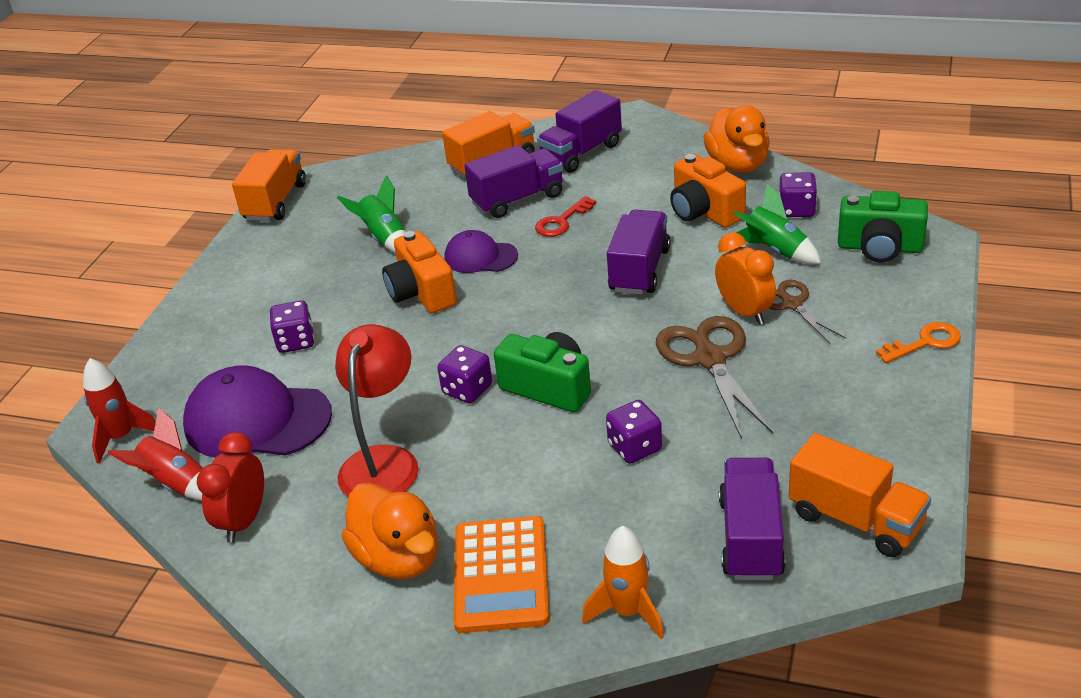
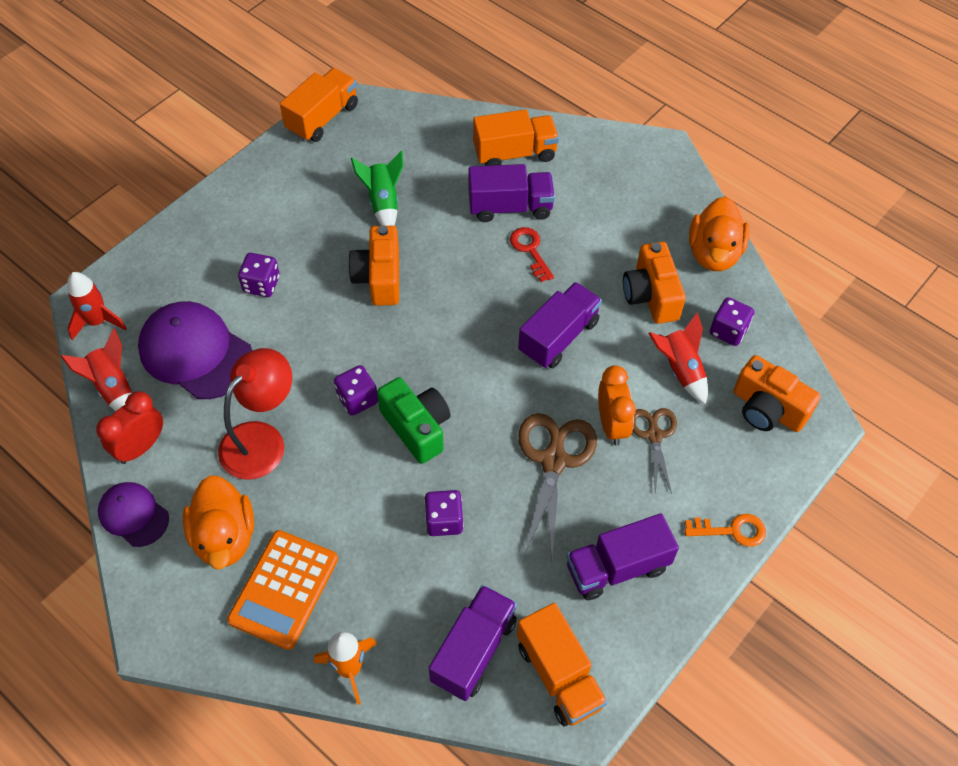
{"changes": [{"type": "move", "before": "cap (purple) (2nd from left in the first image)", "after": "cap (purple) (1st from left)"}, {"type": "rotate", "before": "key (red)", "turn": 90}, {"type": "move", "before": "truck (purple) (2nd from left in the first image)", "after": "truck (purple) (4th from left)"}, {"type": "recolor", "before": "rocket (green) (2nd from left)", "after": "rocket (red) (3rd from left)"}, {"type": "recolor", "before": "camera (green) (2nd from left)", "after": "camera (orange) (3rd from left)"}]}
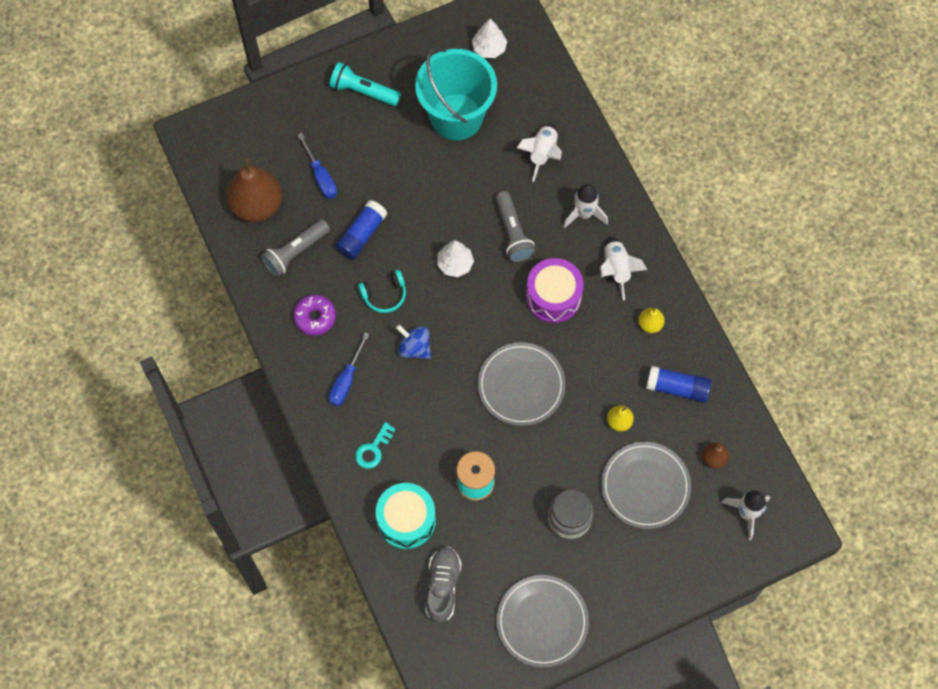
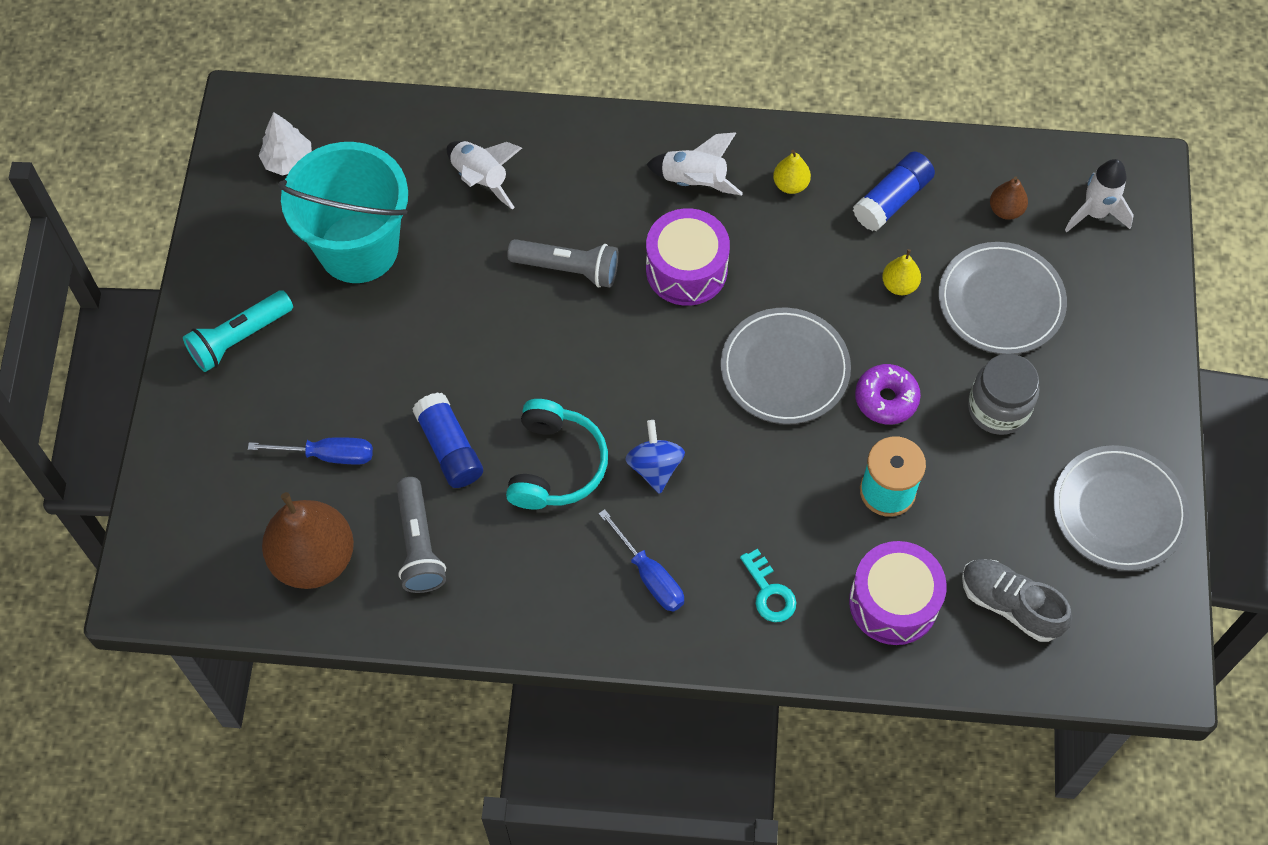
{"changes": [{"type": "move", "before": "donut (purple)"}, {"type": "resize", "before": "headphones (turquoise)", "scale": 1.53}, {"type": "recolor", "before": "drum (turquoise)", "after": "drum (purple) (2nd from left)"}, {"type": "rotate", "before": "spinning top (blue)", "turn": 105}, {"type": "delete", "before": "tree (white) (1st from left)"}, {"type": "delete", "before": "rocket (white) (2nd from left)"}]}
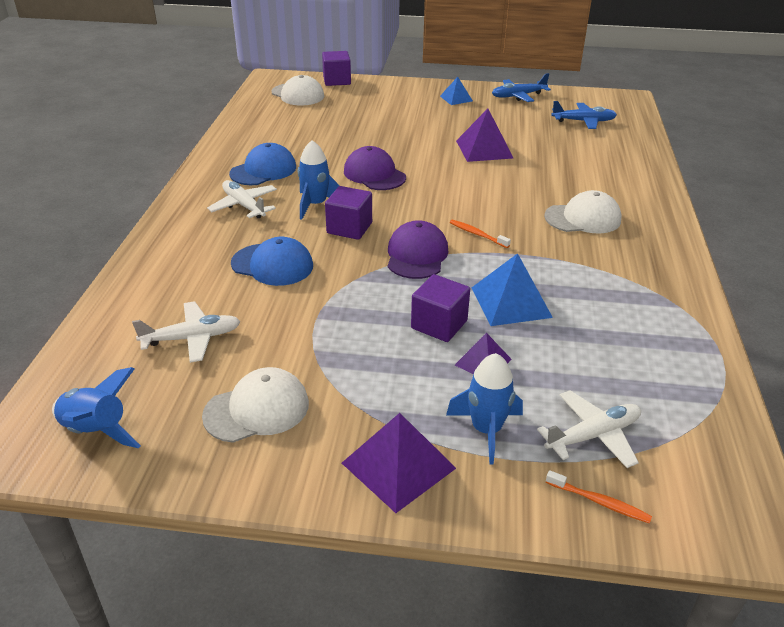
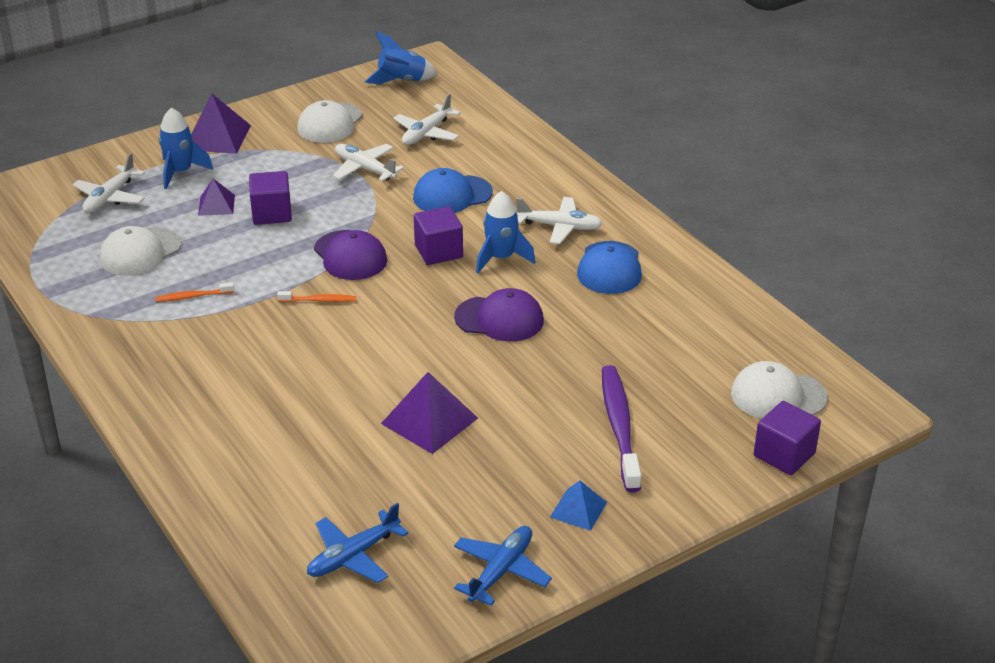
{"changes": [{"type": "delete", "before": "pyramid (blue) (2nd from left)"}, {"type": "move", "before": "cap (white) (3rd from left in the first image)", "after": "cap (white) (1st from left)"}, {"type": "move", "before": "toothbrush (orange) (2nd from left in the first image)", "after": "toothbrush (orange) (1st from left)"}, {"type": "insert", "after": "plane (white) (2nd from left)"}, {"type": "insert", "after": "toothbrush (purple)"}]}
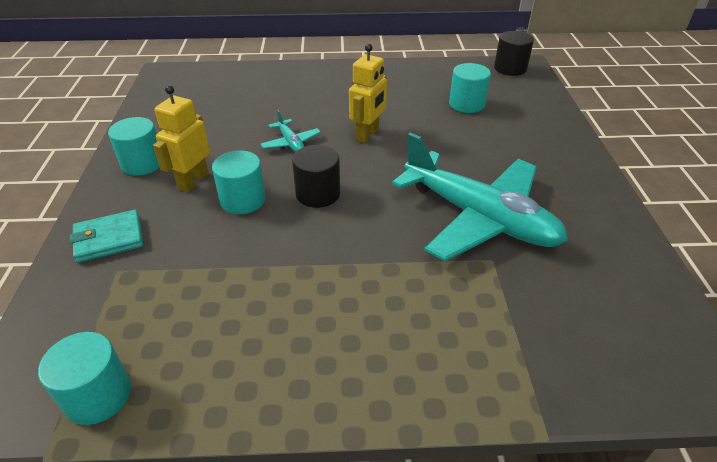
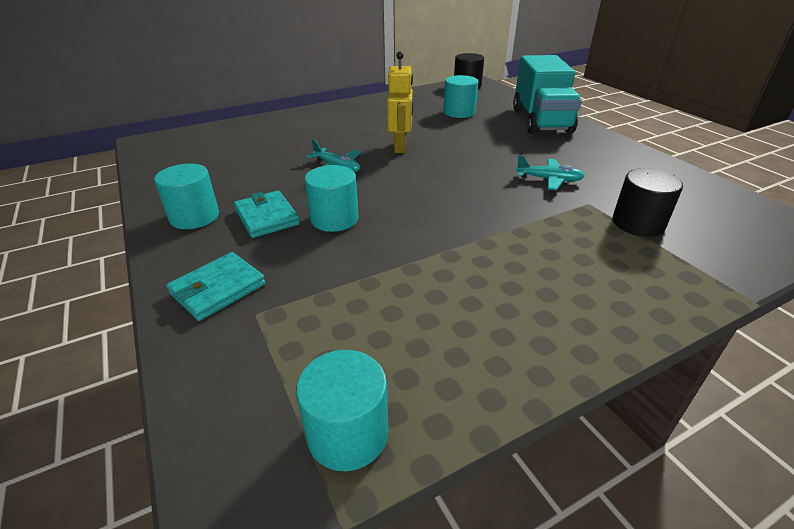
{"changes": [{"type": "replace", "before": "robot (yellow) (1st from left)", "after": "wallet (turquoise) (2nd from left)"}, {"type": "move", "before": "cylinder (black) (1st from left in the first image)", "after": "cylinder (black) (2nd from left)"}, {"type": "resize", "before": "plane (turquoise) (2nd from left)", "scale": 0.41}, {"type": "insert", "after": "truck (turquoise)"}]}
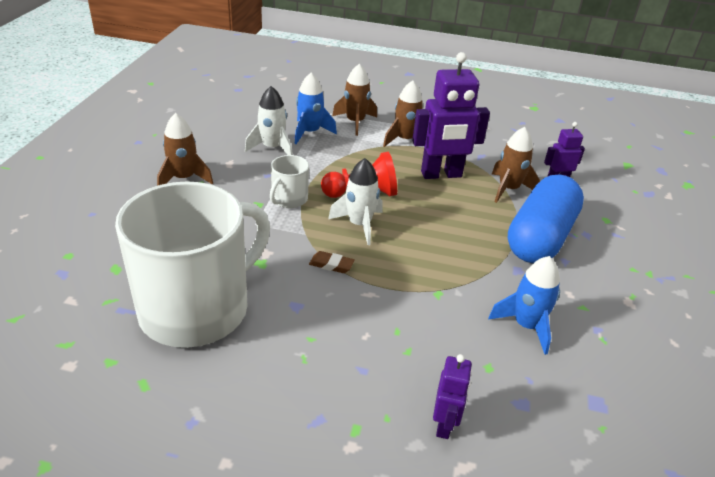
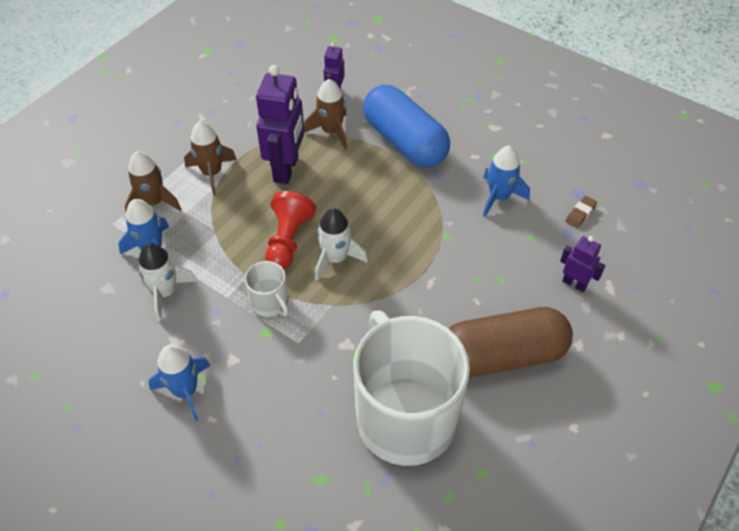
{"changes": [{"type": "recolor", "before": "rocket (brown) (1st from left)", "after": "rocket (blue) (2nd from left)"}, {"type": "move", "before": "eraser (brown)"}, {"type": "insert", "after": "capsule (brown)"}]}
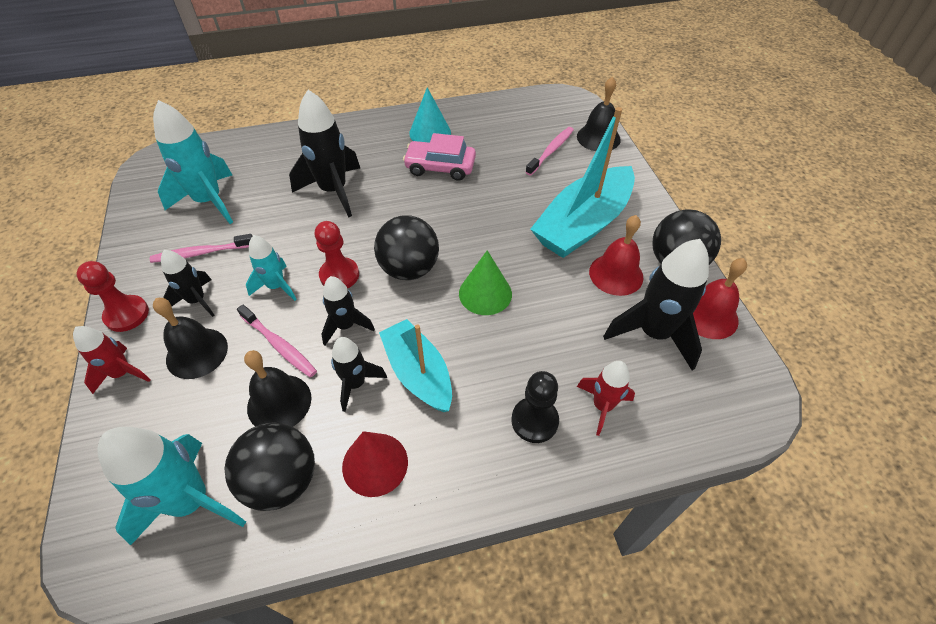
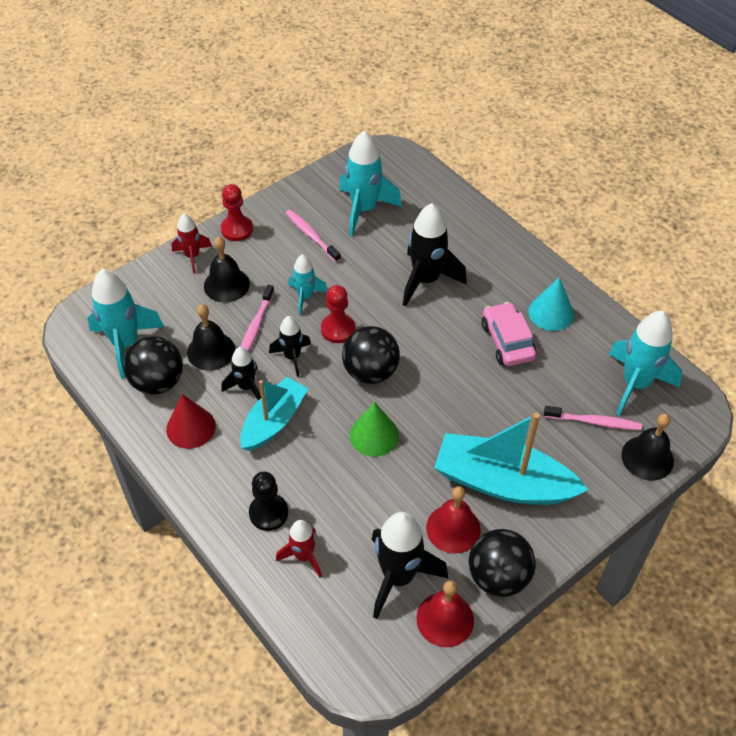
{"changes": [{"type": "delete", "before": "rocket (black) (1st from left)"}, {"type": "insert", "after": "rocket (turquoise) (4th from left)"}]}
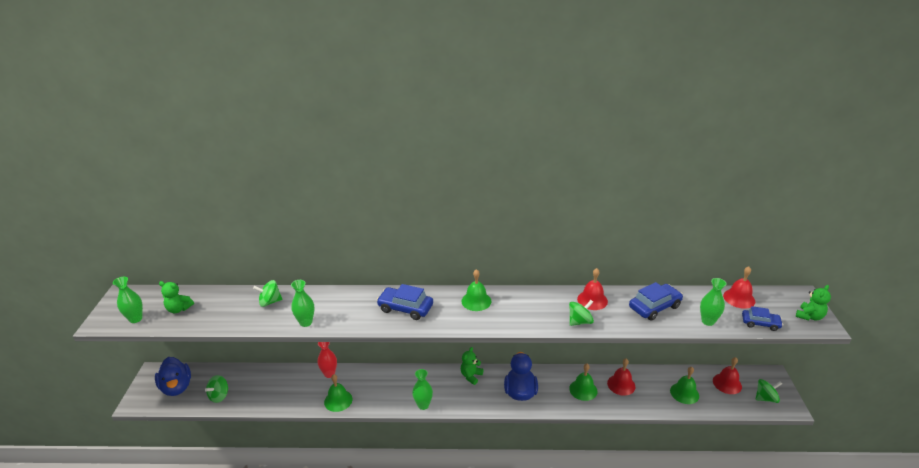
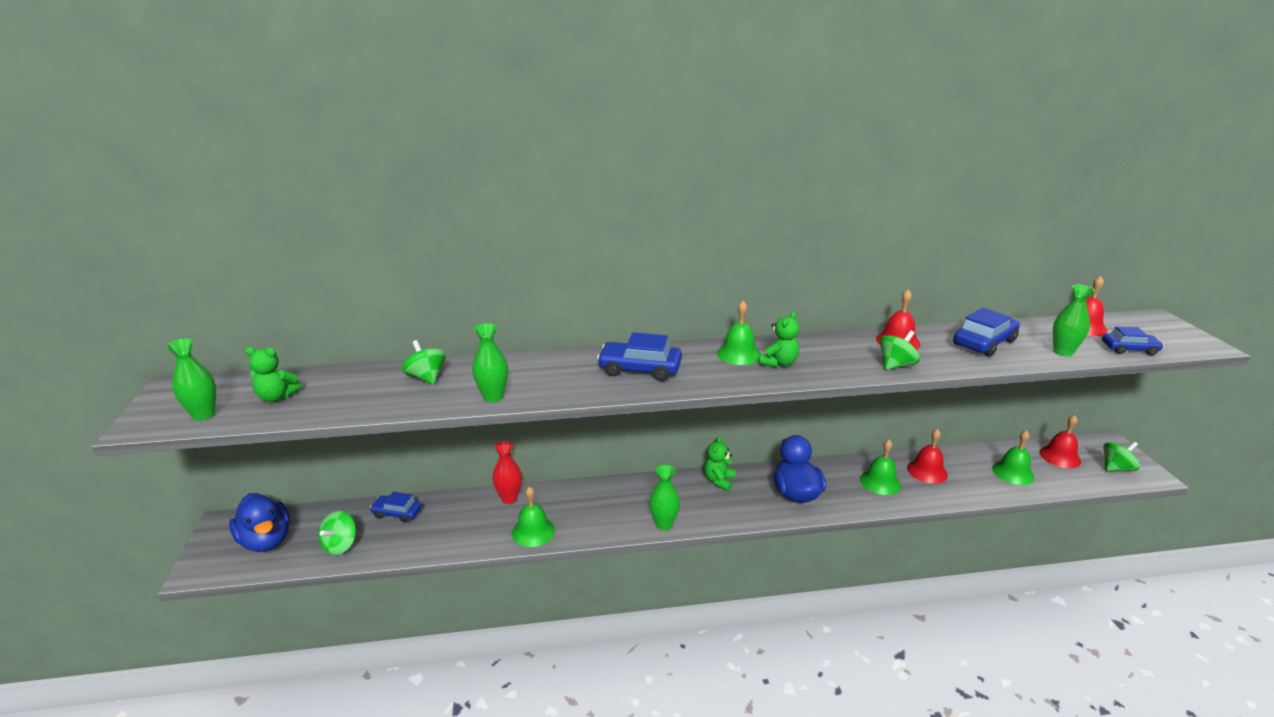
{"changes": [{"type": "rotate", "before": "spinning top (green) (2nd from left)", "turn": 75}, {"type": "move", "before": "teddy bear (green) (3rd from left)"}, {"type": "insert", "after": "car (blue) (1st from left)"}]}
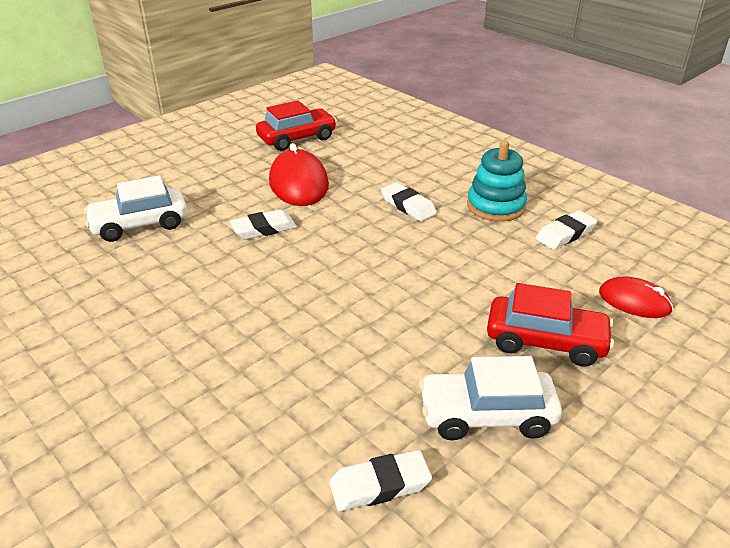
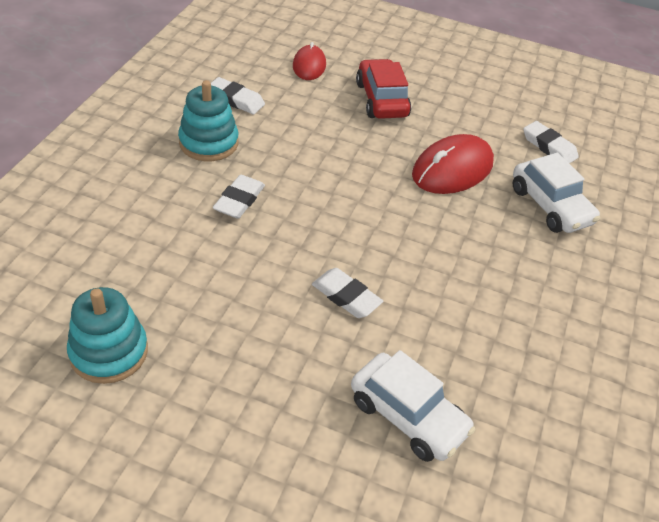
{"changes": [{"type": "replace", "before": "car (red) (1st from left)", "after": "stacking toy (turquoise) (1st from left)"}, {"type": "move", "before": "mouse (red) (1st from left in the first image)", "after": "mouse (red) (2nd from left)"}, {"type": "move", "before": "car (white) (2nd from left)"}]}
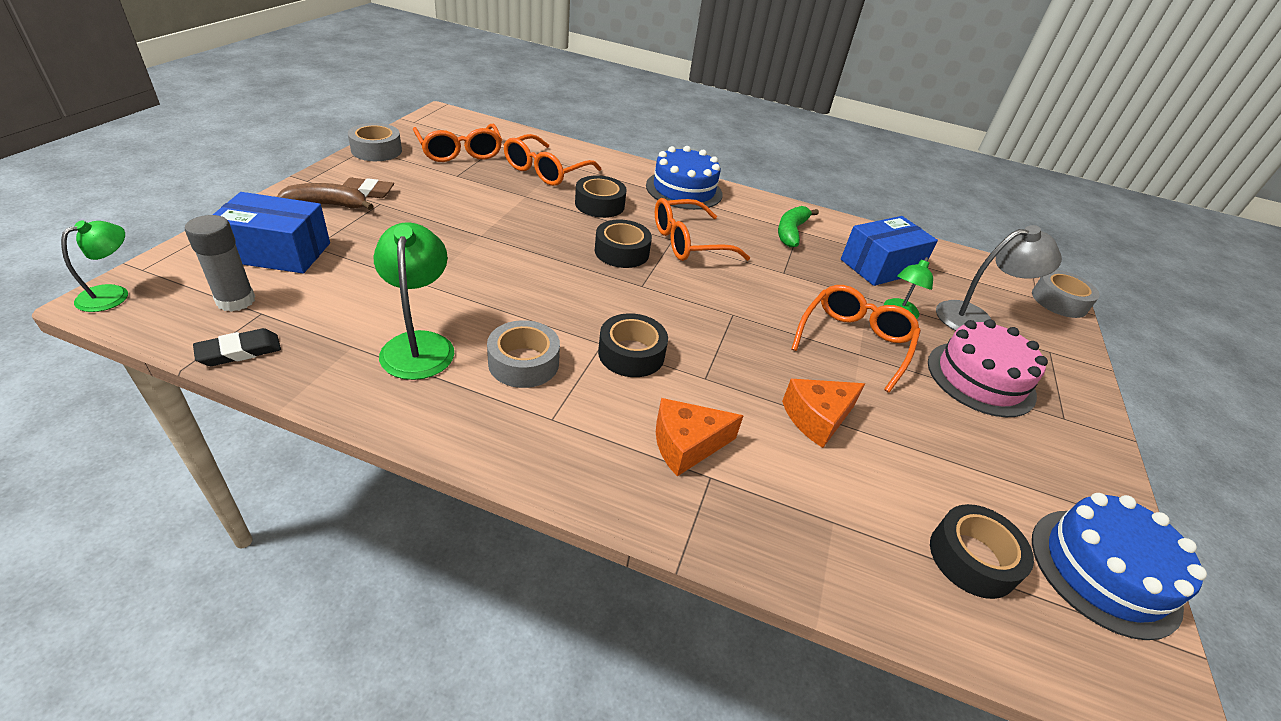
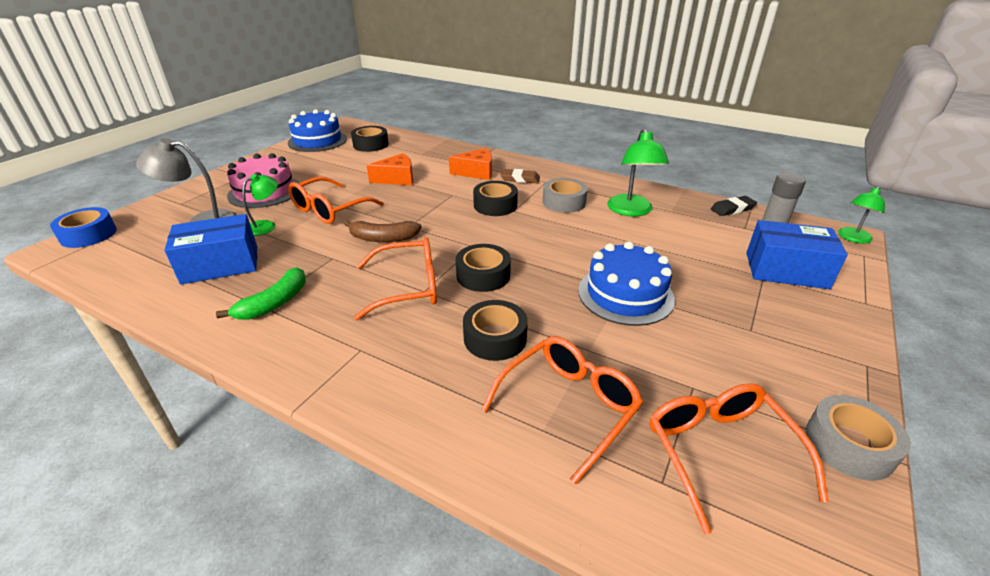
{"changes": [{"type": "move", "before": "banana (brown)"}, {"type": "move", "before": "eraser (brown)"}, {"type": "move", "before": "cake (blue) (1st from left in the first image)", "after": "cake (blue) (2nd from left)"}, {"type": "recolor", "before": "tape (grey) (3rd from left)", "after": "tape (blue)"}]}
